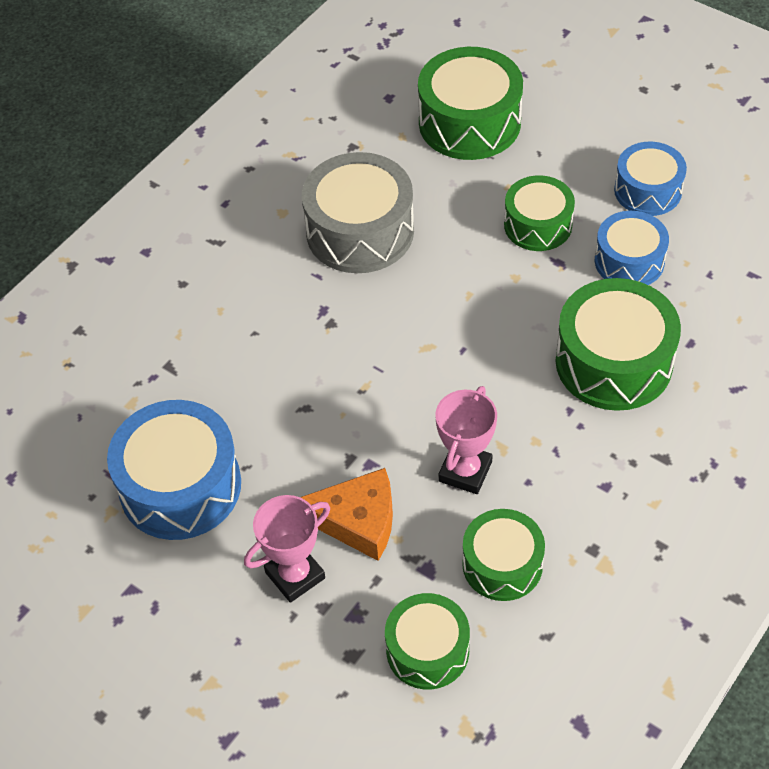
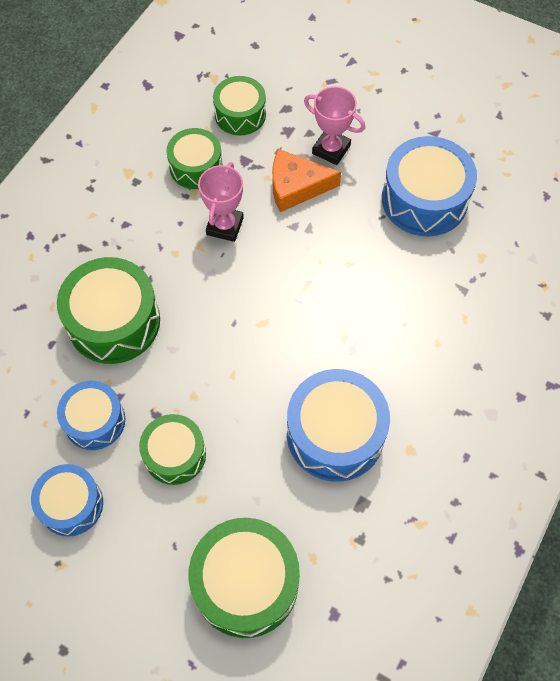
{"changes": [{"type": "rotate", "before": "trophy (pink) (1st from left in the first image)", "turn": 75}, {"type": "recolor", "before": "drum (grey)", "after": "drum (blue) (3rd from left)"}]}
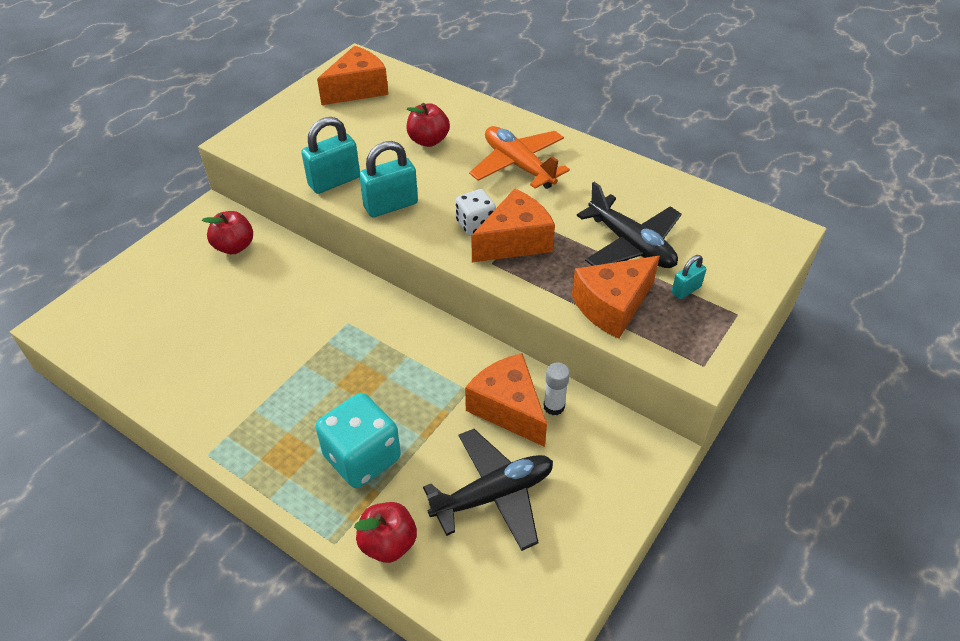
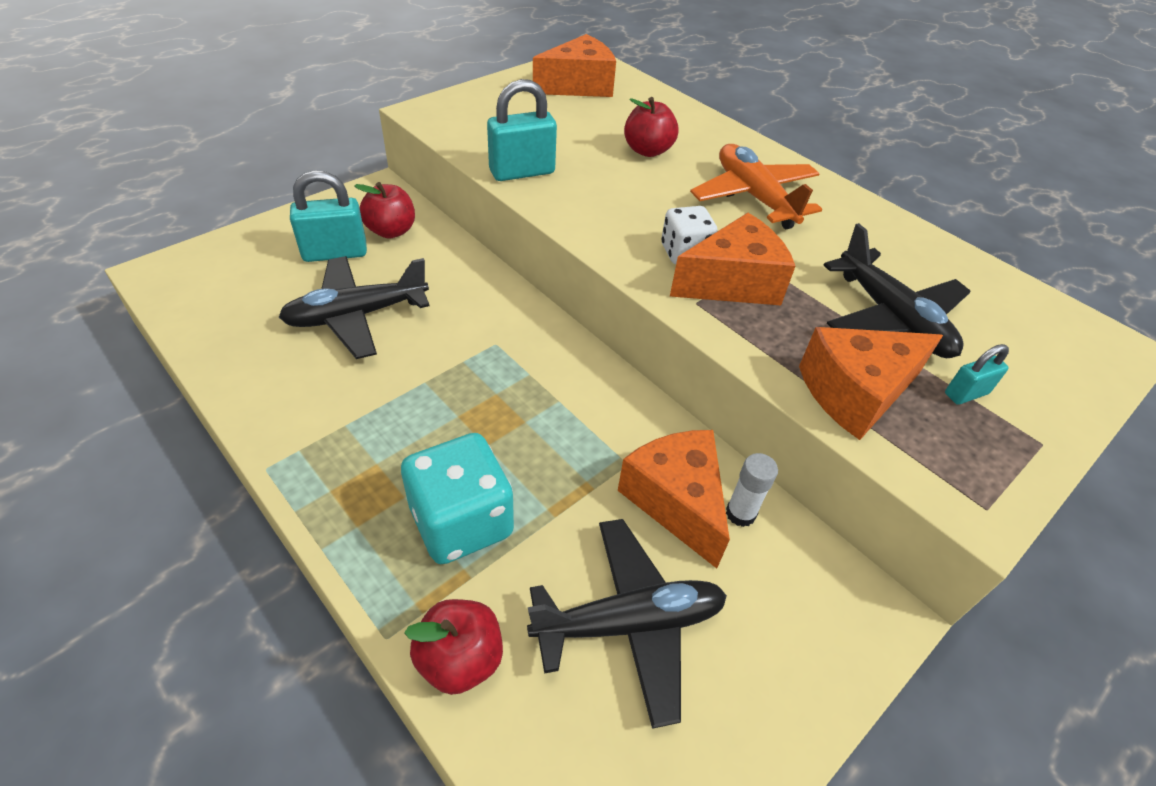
{"changes": [{"type": "move", "before": "padlock (turquoise) (2nd from left in the first image)", "after": "padlock (turquoise) (1st from left)"}, {"type": "insert", "after": "plane (black) (1st from left)"}]}
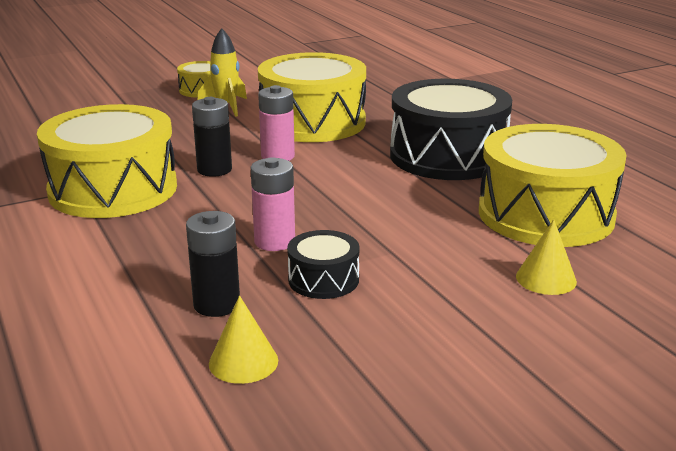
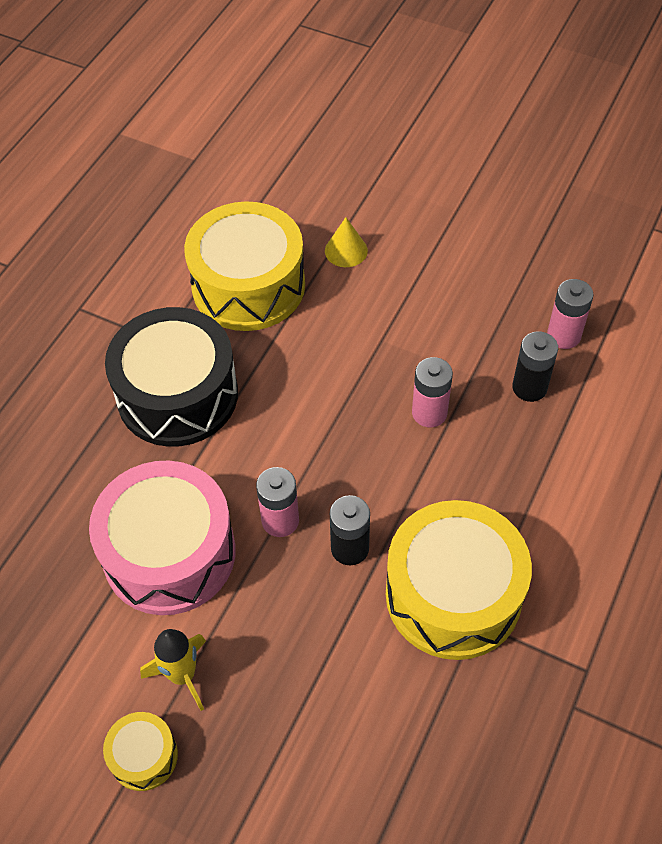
{"changes": [{"type": "replace", "before": "cone (yellow) (1st from left)", "after": "battery (pink) (3rd from left)"}, {"type": "recolor", "before": "drum (yellow) (3rd from left)", "after": "drum (pink)"}, {"type": "delete", "before": "drum (black) (1st from left)"}]}
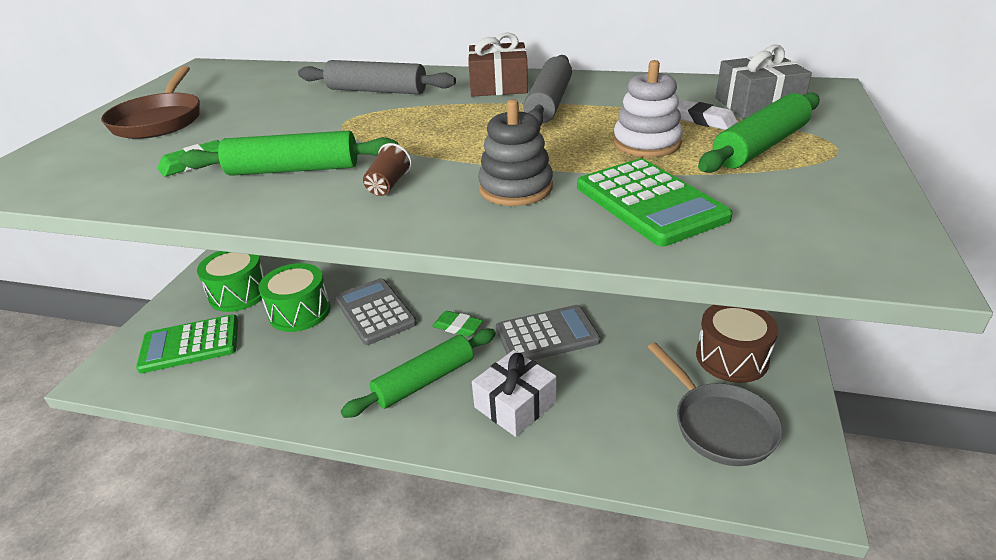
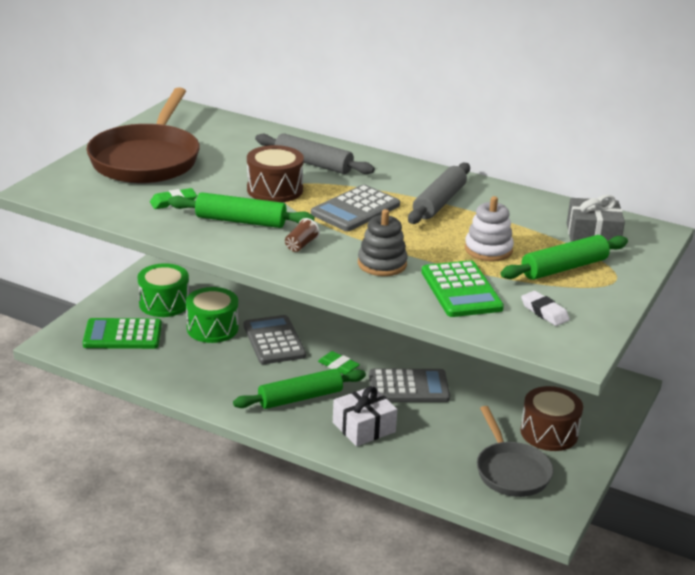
{"changes": [{"type": "resize", "before": "pan (brown)", "scale": 1.62}, {"type": "delete", "before": "gift (brown)"}, {"type": "move", "before": "eraser (white)"}, {"type": "insert", "after": "drum (brown) (1st from left)"}, {"type": "insert", "after": "calculator (grey) (2nd from left)"}]}
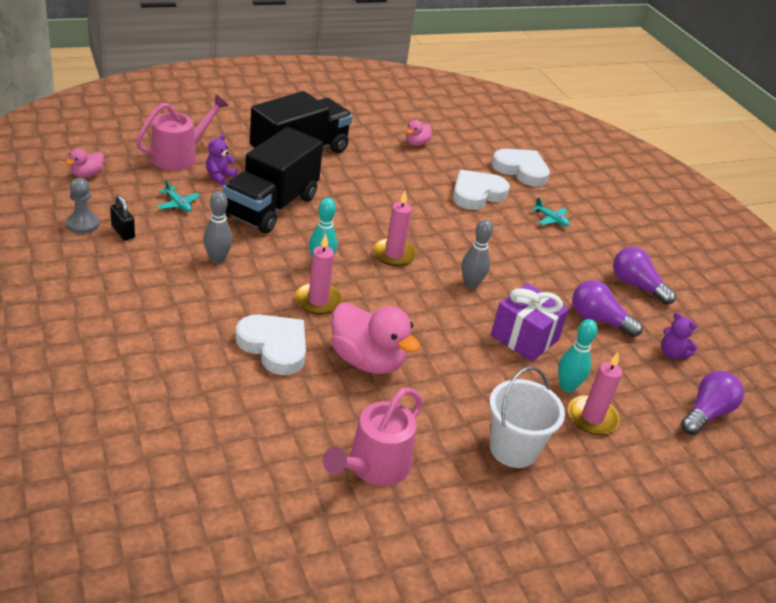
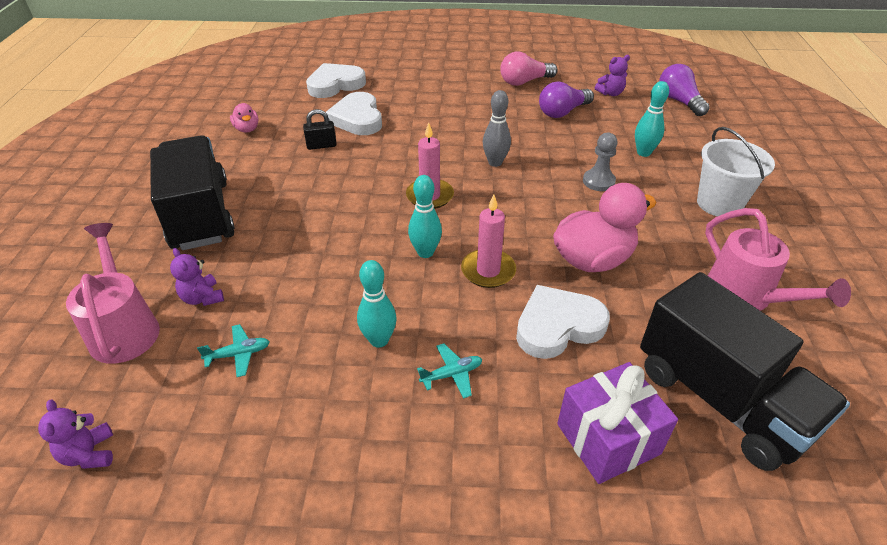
{"changes": [{"type": "replace", "before": "duck (pink) (1st from left)", "after": "teddy bear (purple) (1st from left)"}, {"type": "move", "before": "pawn (grey)"}, {"type": "move", "before": "padlock (black)"}, {"type": "recolor", "before": "bowling pin (grey) (1st from left)", "after": "bowling pin (turquoise) (1st from left)"}, {"type": "move", "before": "truck (black) (1st from left in the first image)", "after": "truck (black) (2nd from left)"}, {"type": "move", "before": "gift (purple)"}, {"type": "move", "before": "plane (turquoise) (2nd from left)"}, {"type": "delete", "before": "candle (pink) (3rd from left)"}, {"type": "recolor", "before": "light bulb (purple) (2nd from left)", "after": "light bulb (pink)"}]}
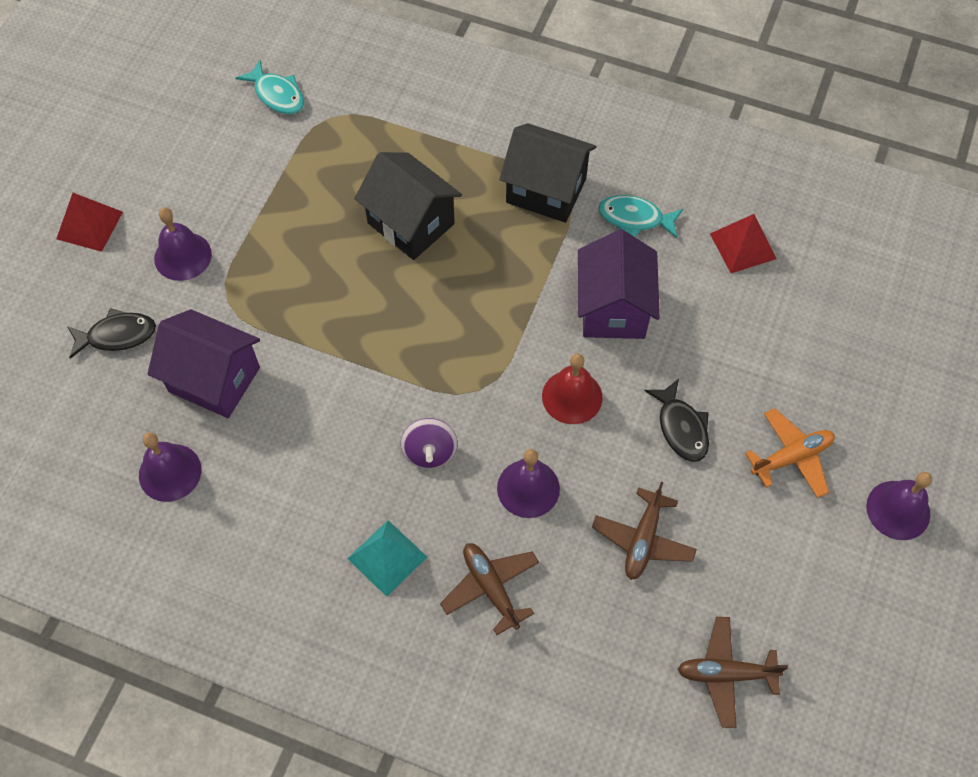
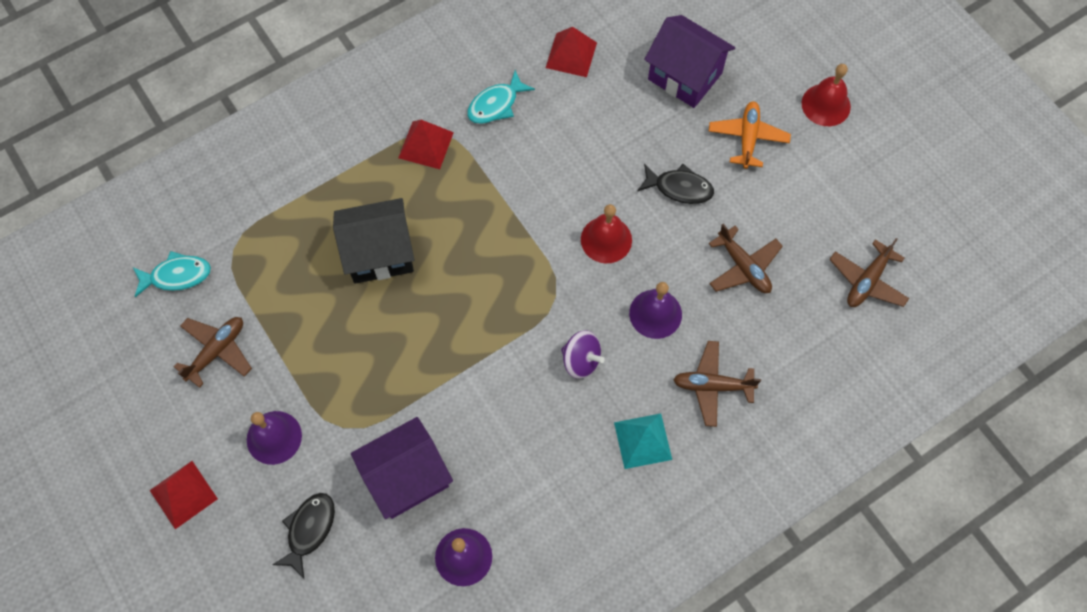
{"changes": [{"type": "replace", "before": "house (black) (2nd from left)", "after": "pyramid (red) (2nd from left)"}, {"type": "move", "before": "house (purple) (2nd from left)"}, {"type": "recolor", "before": "bell (purple) (4th from left)", "after": "bell (red) (2nd from left)"}, {"type": "insert", "after": "plane (brown) (1st from left)"}]}
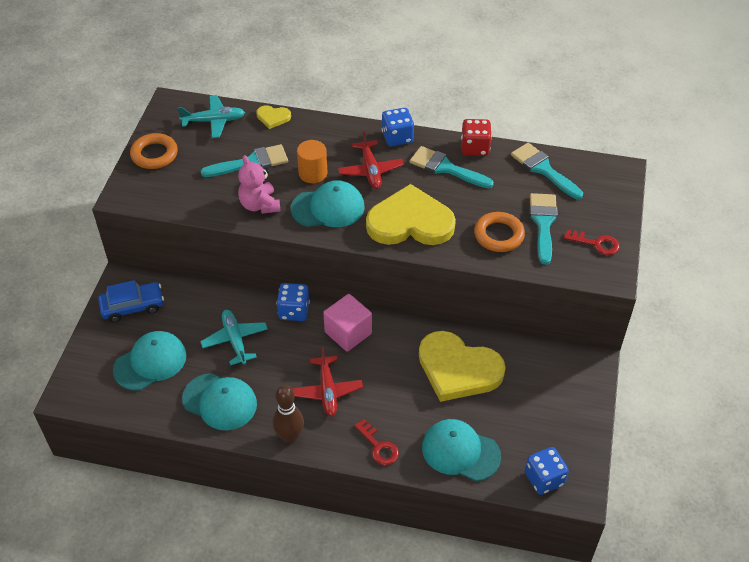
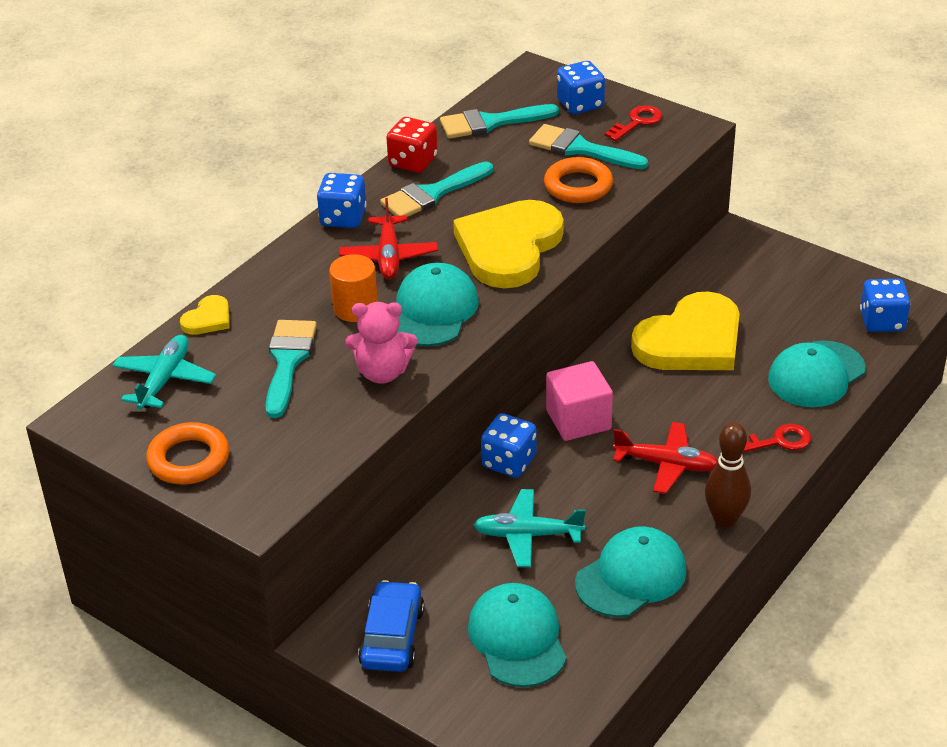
{"changes": [{"type": "rotate", "before": "plane (red) (2nd from left in the first image)", "turn": 75}, {"type": "insert", "after": "dice (blue) (3rd from left)"}]}
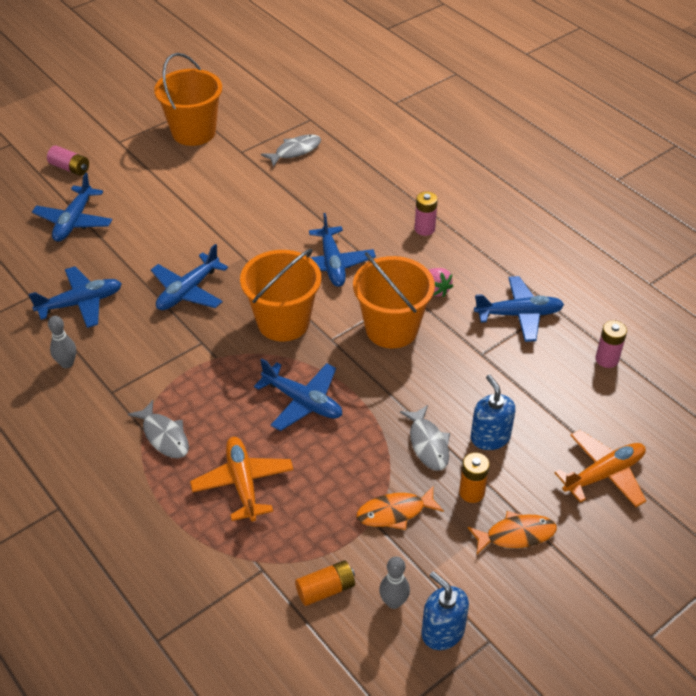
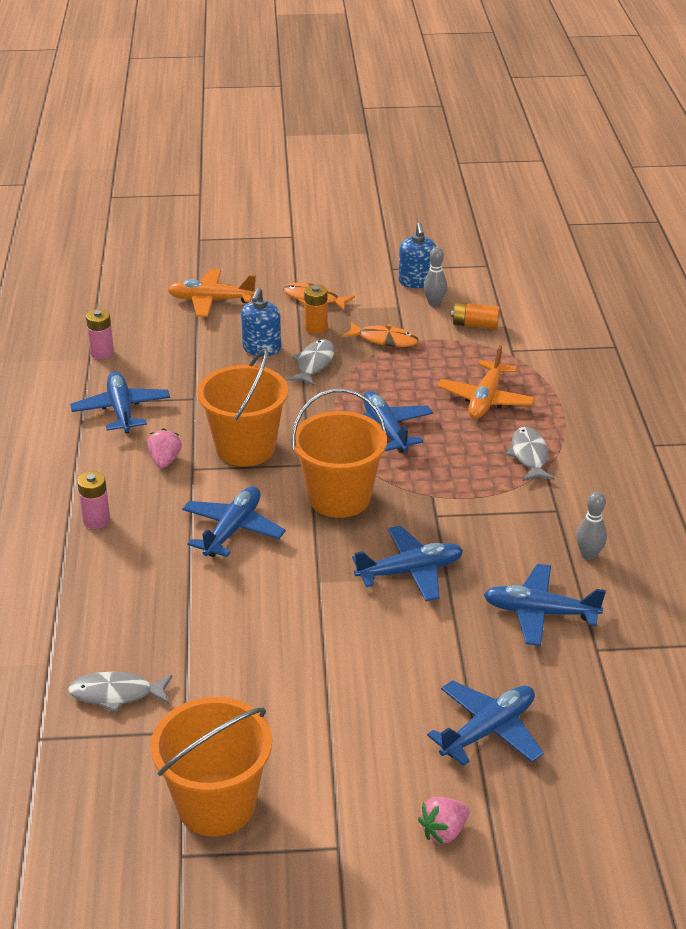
{"changes": [{"type": "replace", "before": "battery (pink) (1st from left)", "after": "strawberry (pink) (2nd from left)"}, {"type": "rotate", "before": "plane (blue) (6th from left in the first image)", "turn": 45}]}
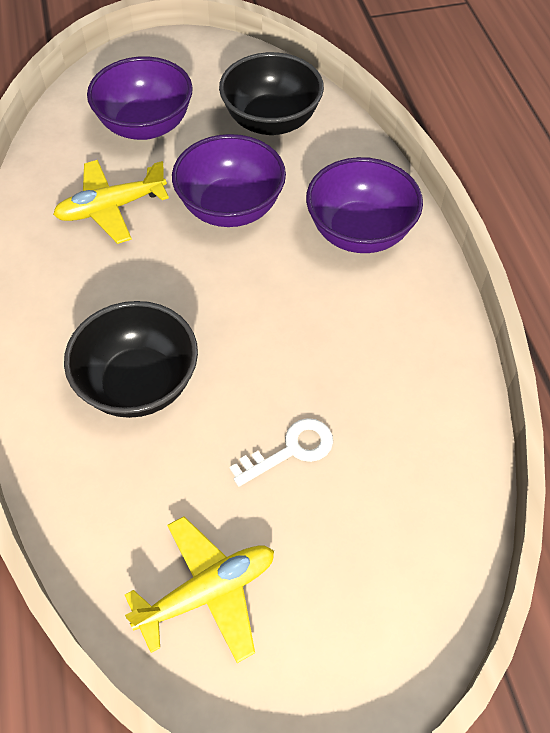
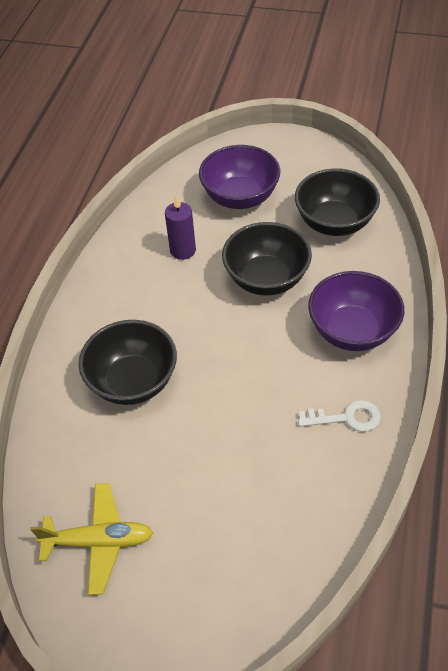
{"changes": [{"type": "replace", "before": "plane (yellow) (1st from left)", "after": "candle (purple)"}, {"type": "recolor", "before": "bowl (purple) (2nd from left)", "after": "bowl (black) (2nd from left)"}, {"type": "move", "before": "key (white)"}]}
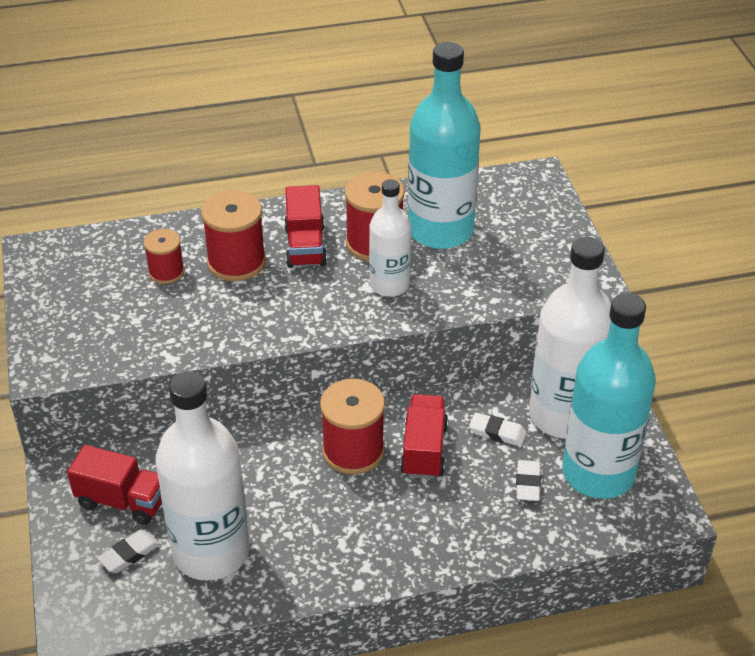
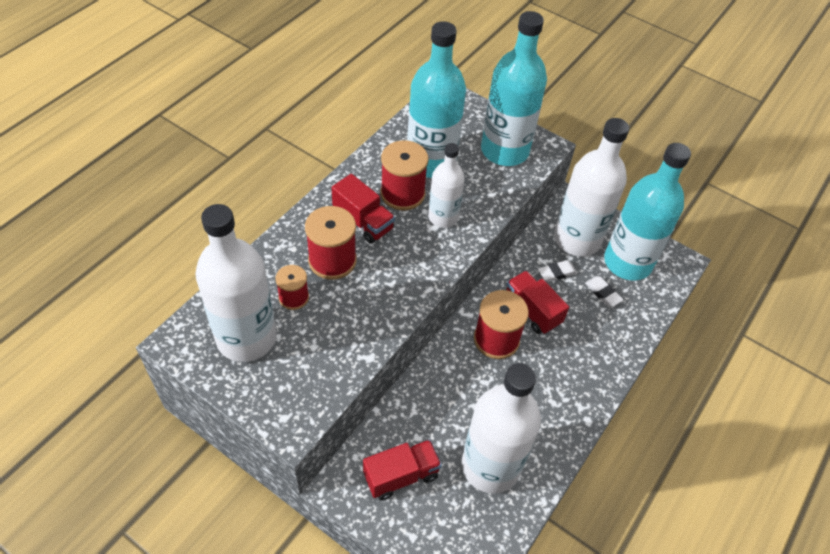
{"changes": [{"type": "delete", "before": "eraser (white) (1st from left)"}, {"type": "insert", "after": "bottle (white) (1st from left)"}, {"type": "insert", "after": "bottle (turquoise) (2nd from left)"}]}
